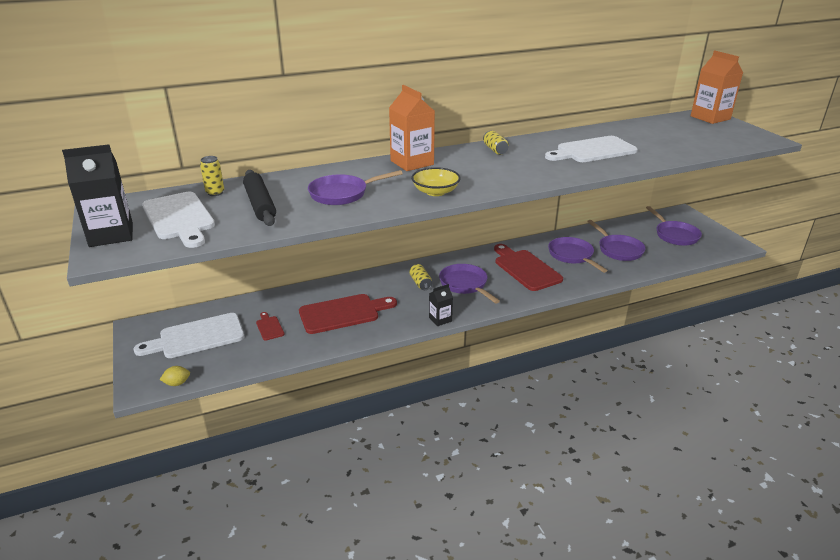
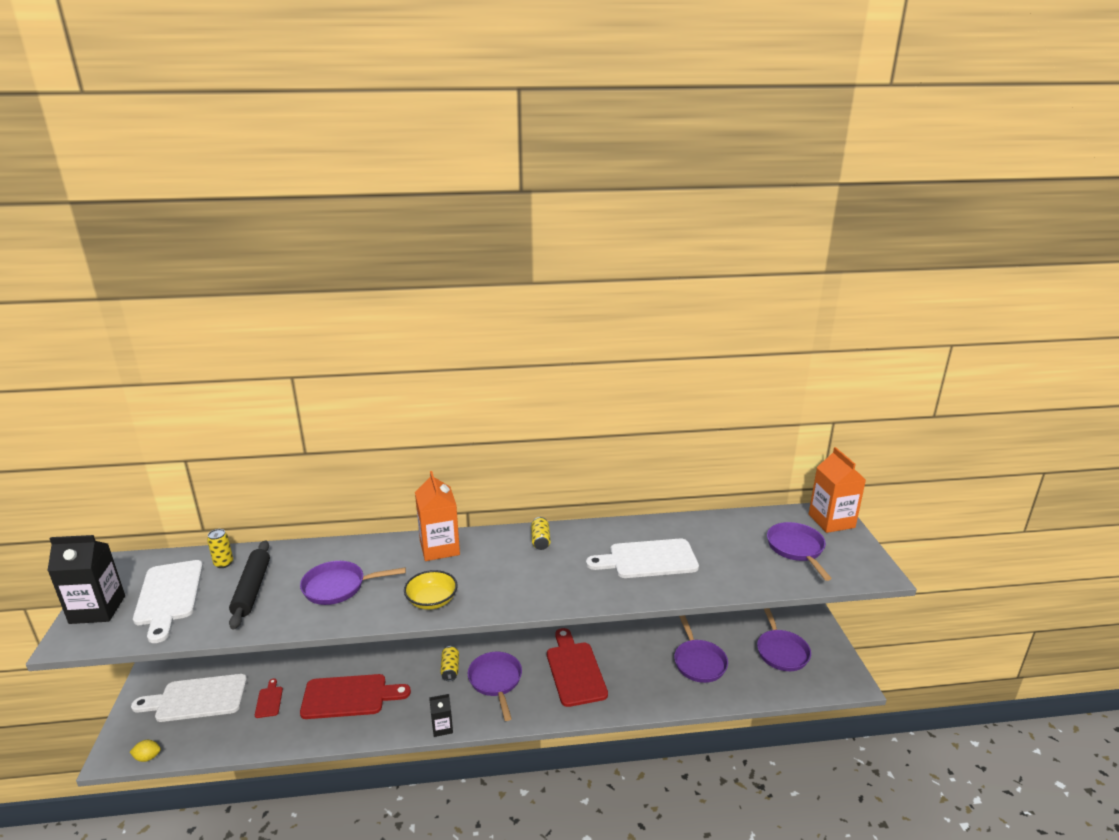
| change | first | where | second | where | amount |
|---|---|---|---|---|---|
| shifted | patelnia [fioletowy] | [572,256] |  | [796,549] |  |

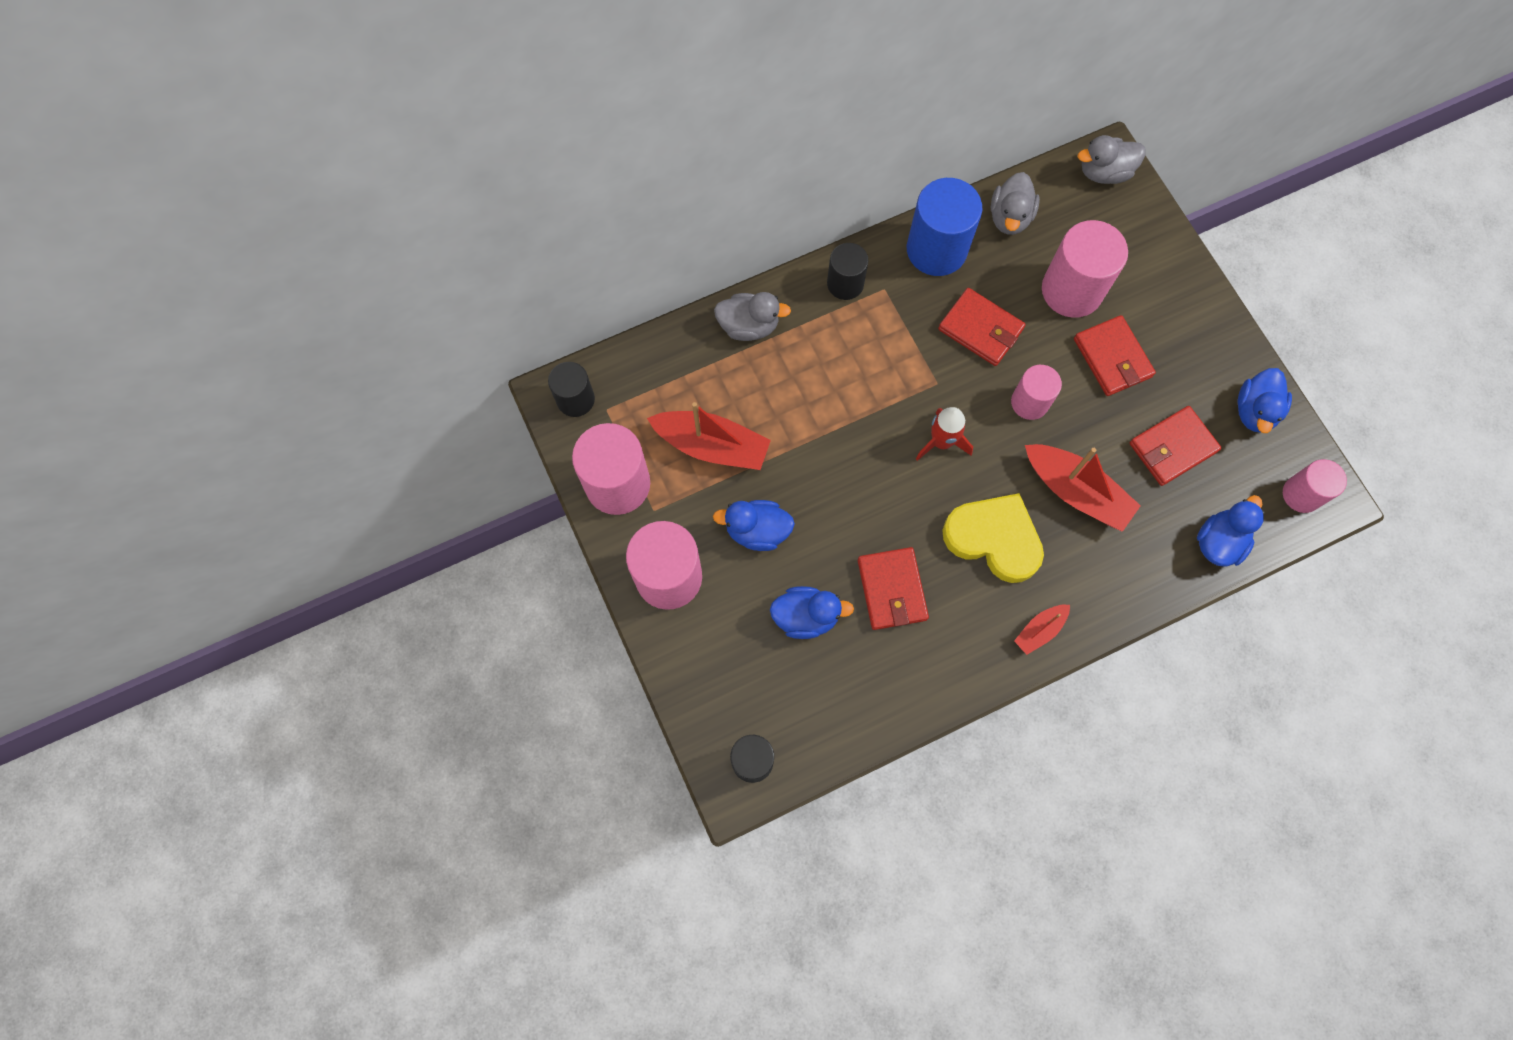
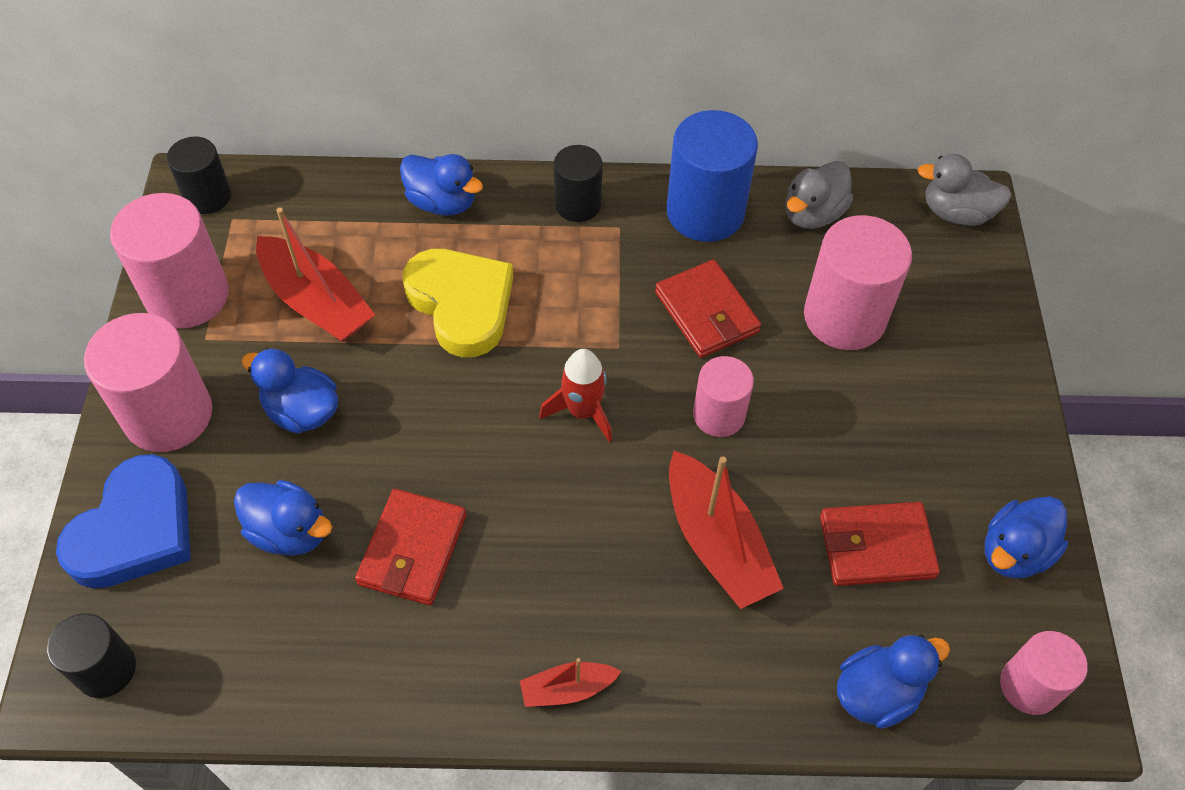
| change | first | where | second | where | amount |
|---|---|---|---|---|---|
| gone | portfel [czerwony] | [1112,358] |  |  |  |
| new |  |  | serce [niebieski] | [135,530] |  |
| shifted | serce [żółty] | [994,539] |  | [461,304] |  |
| repainted | kaczka [szary] | [749,326] | kaczka [niebieski] | [442,202] |  |

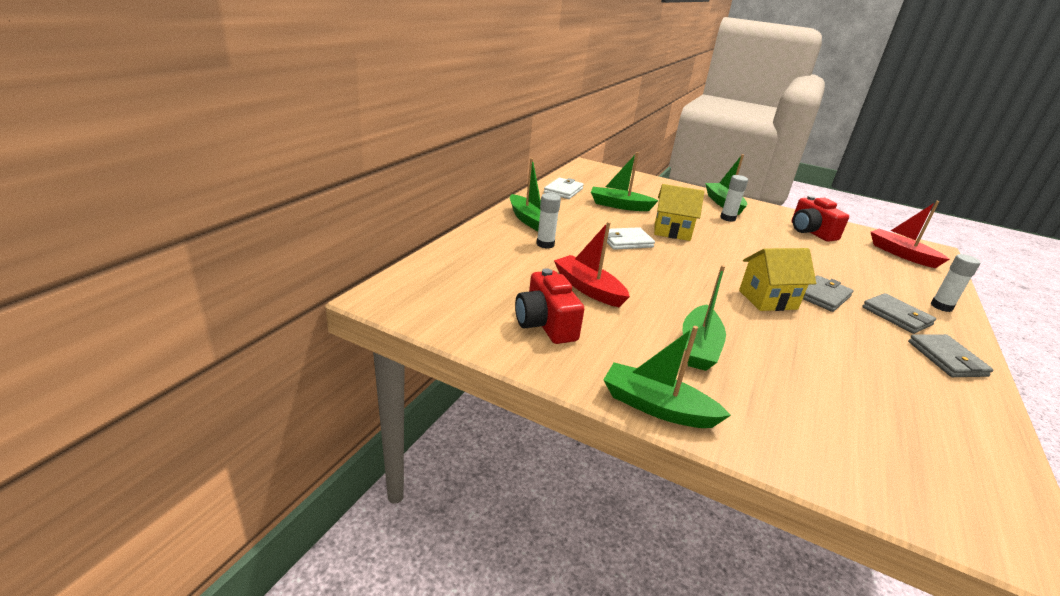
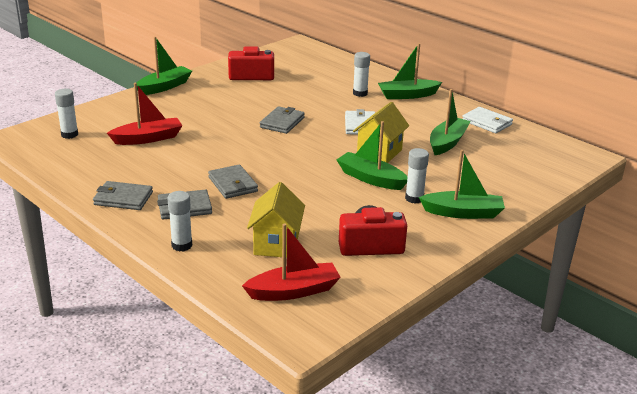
| change | first | where | second | where | amount |
|---|---|---|---|---|---|
| new |  |  | klej w sztyfcie [biały] | [69,134] |  |
| new |  |  | portfel [szary] | [282,122] |  |
| shifted | łódka [czerwony] | [588,289] |  | [148,138] |  |
| shifted | łódka [zielony] | [699,347] |  | [370,178] |  |
| shifted | domek [żółty] | [768,300] |  | [276,244] |  |

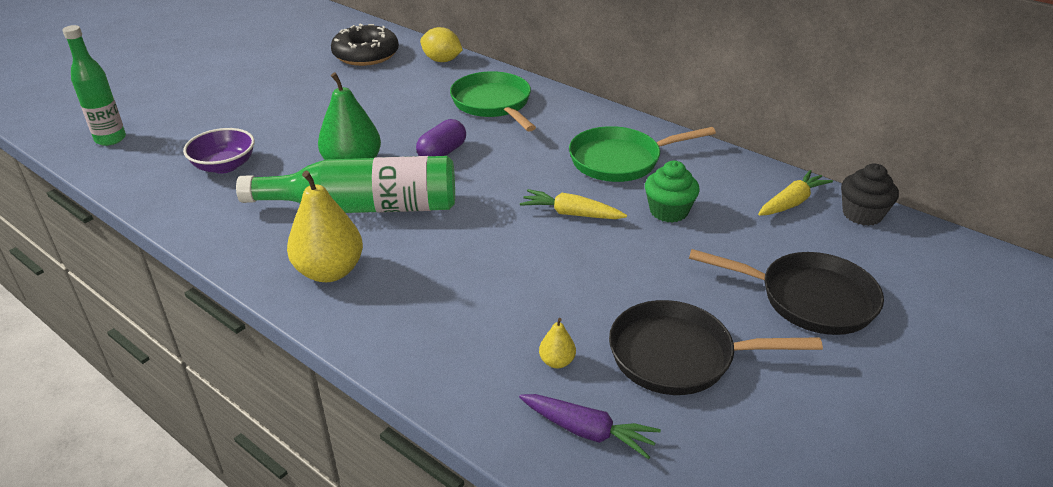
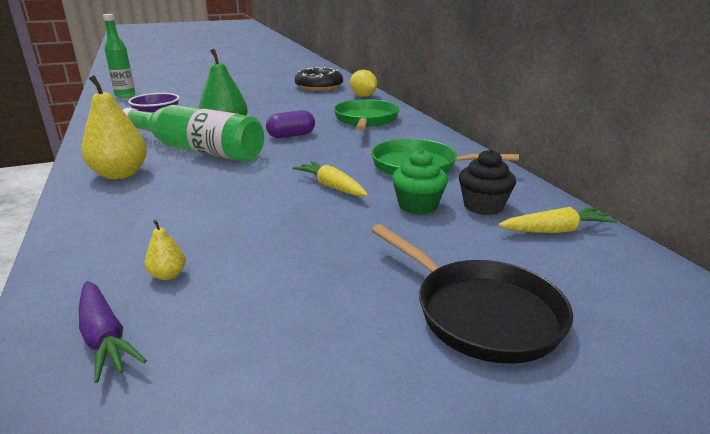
| change | first | where | second | where | amount |
|---|---|---|---|---|---|
| gone | patelnia [czarny] | [679,356] |  |  |  |
| shifted | muffinka [czarny] | [862,214] |  | [483,206] |  |

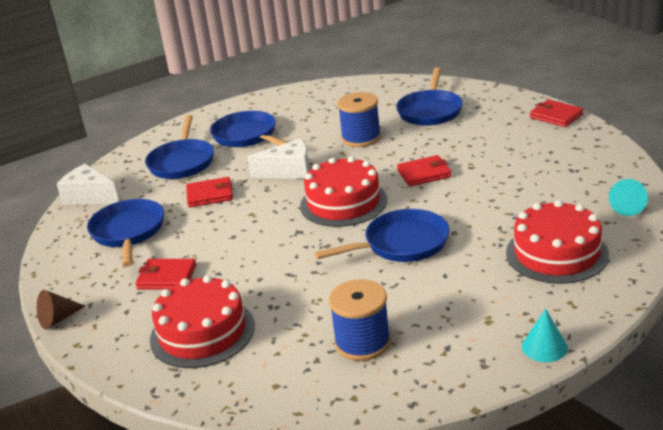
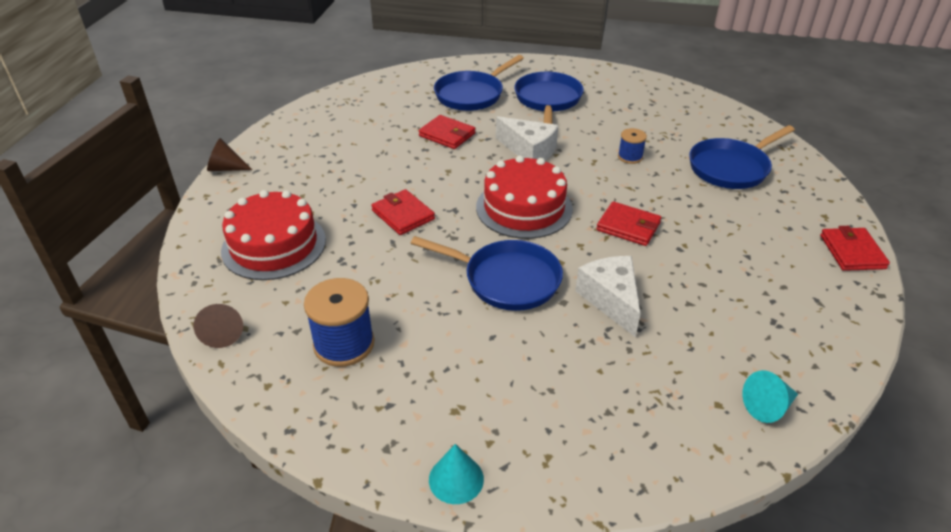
| change | first | where | second | where | amount |
|---|---|---|---|---|---|
| gone | patelnia [niebieski] | [128,232] |  |  |  |
| gone | tort [czerwony] | [556,253] |  |  |  |
| new |  |  | stożek [brązowy] | [223,332] |  |
| shifted | ser [biały] | [89,196] |  | [611,300] |  |
| shifted | portfel [czerwony] | [167,277] |  | [403,215] |  |
| scaled | szpulka [niebieski] | [361,138] |  | [630,157] | x0.55 |

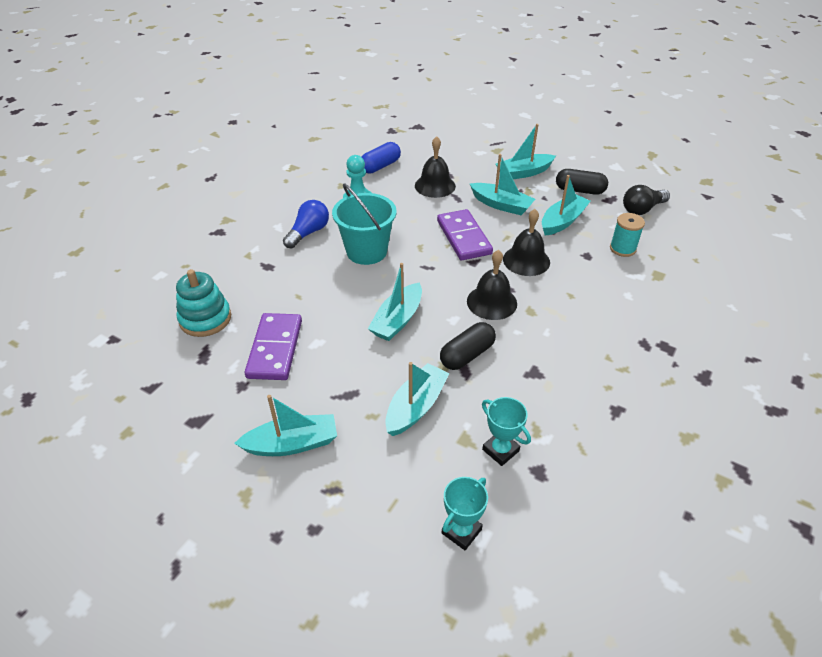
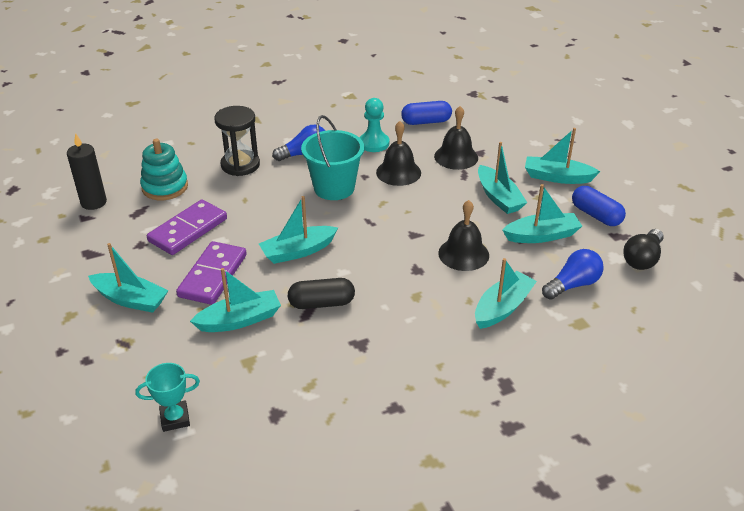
| change | first | where | second | where | amount |
|---|---|---|---|---|---|
| gone | puchar [turkusowy] | [500,450] |  |  |  |
| new |  |  | świeca [czarny] | [94,202] |  |
| new |  |  | klepsydra [czarny] | [240,165] |  |
| new |  |  | łódka [turkusowy] | [502,307] |  |
| shifted | kostka domina [fioletowy] | [463,237] |  | [212,275] |  |
| shifted | dzwonek [czarny] | [492,302] |  | [398,172] |  |
| swapped | szpulka [turkusowy] | [622,249] | żarówka [niebieski] | [573,285] |  |
| repainted | kapsułka [czarny] | [579,190] | kapsułka [niebieski] | [596,215] |  |
| rotated | żarówka [czarny] | [642,209] |  | [642,259] | 60 degrees counterclockwise |

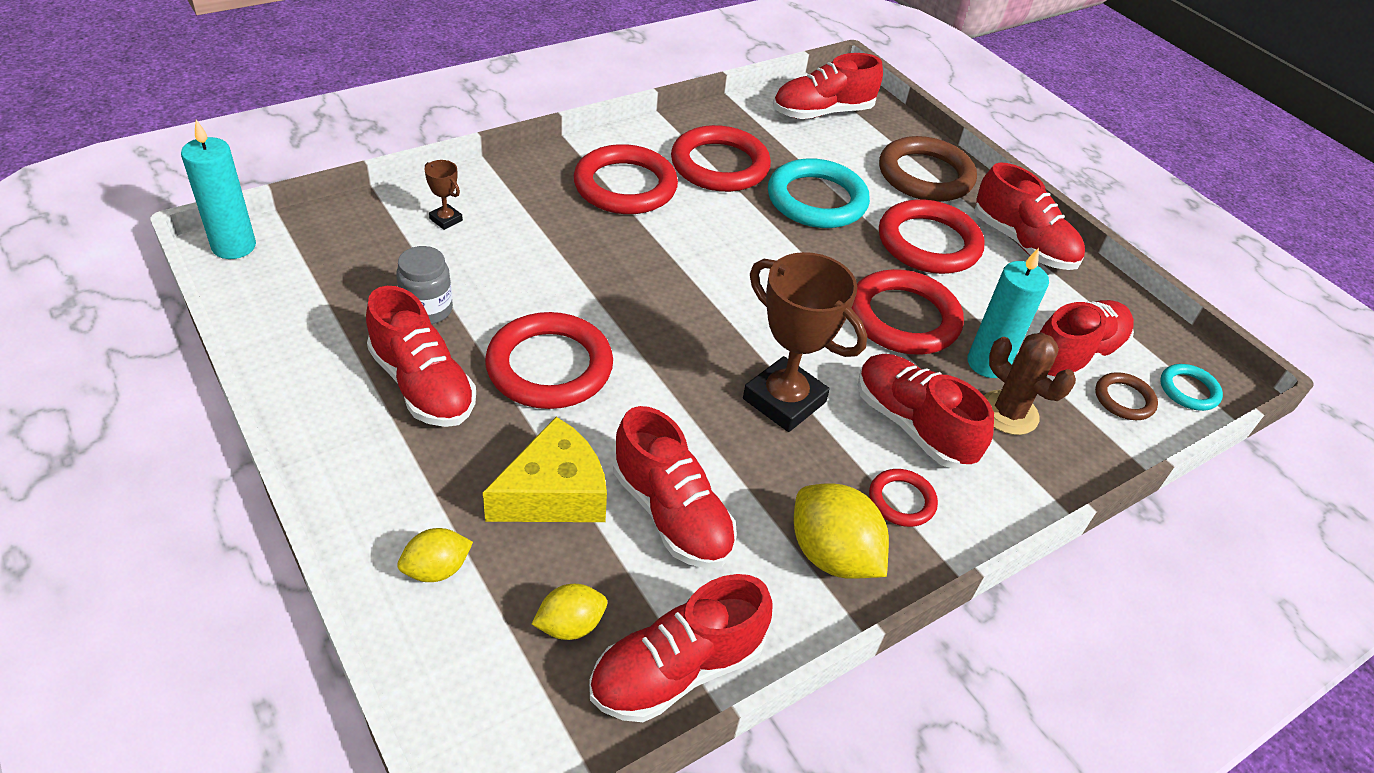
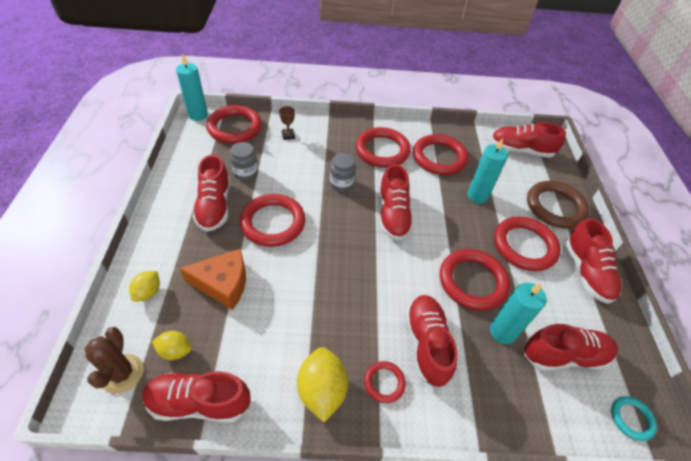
| change | first | where | second | where | amount |
|---|---|---|---|---|---|
| gone | puchar [brązowy] | [784,400] |  |  |  |
| gone | pierścień [brązowy] | [1124,399] |  |  |  |
| new |  |  | pierścień [czerwony] | [234,127] |  |
| new |  |  | słoik [szary] | [341,184] |  |
| shifted | but [czerwony] | [671,513] |  | [393,215] |  |
| shifted | kaktus [brązowy] | [1008,413] |  | [122,373] |  |
| swapped | pierścień [turkusowy] | [816,200] | świeca [turkusowy] | [477,196] |  |
| repainted | ser [żółty] | [554,493] | ser [pomarańczowy] | [223,284] |  |
| rotated | cytryna [żółty] | [437,569] |  | [148,292] | 75 degrees counterclockwise |

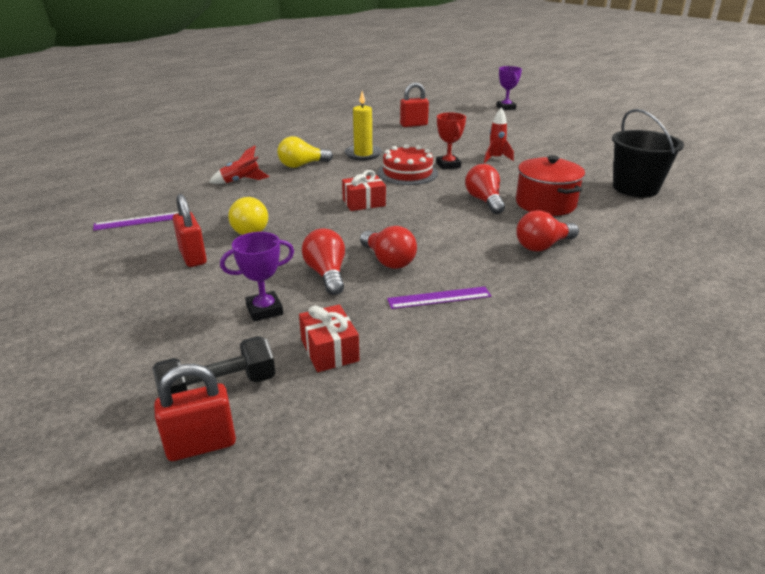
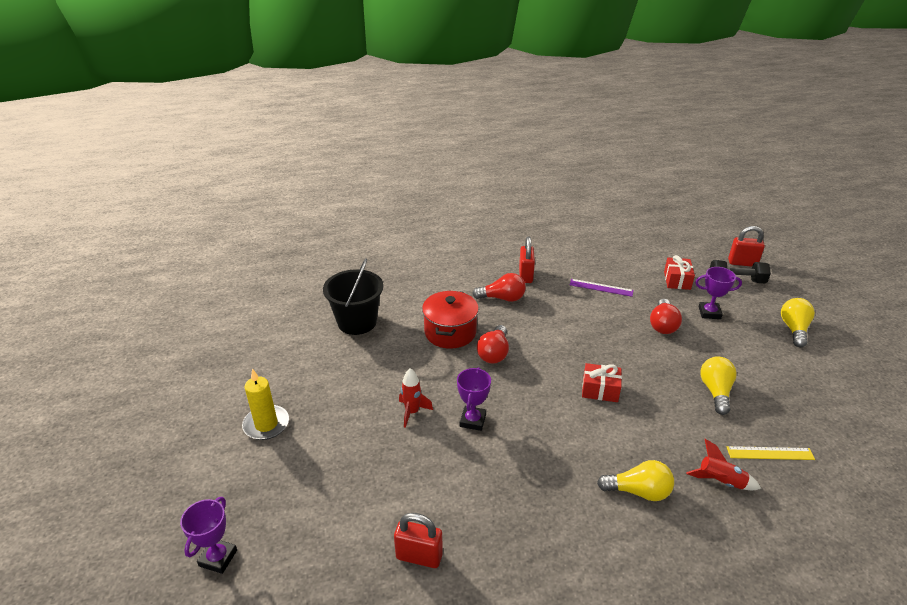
| change | first | where | second | where | amount |
|---|---|---|---|---|---|
| gone | linijka [fioletowy] | [138,221] |  |  |  |
| gone | żarówka [czerwony] | [388,261] |  |  |  |
| gone | tort [czerwony] | [407,173] |  |  |  |
| new |  |  | linijka [żółty] | [770,453] |  |
| new |  |  | żarówka [żółty] | [794,329] |  |
| shifted | kłódka [czerwony] | [193,257] |  | [525,275] |  |
| shifted | świeca [żółty] | [363,154] |  | [266,424] |  |
| repainted | puchar [czerwony] | [448,165] | puchar [fioletowy] | [472,420] |  |

